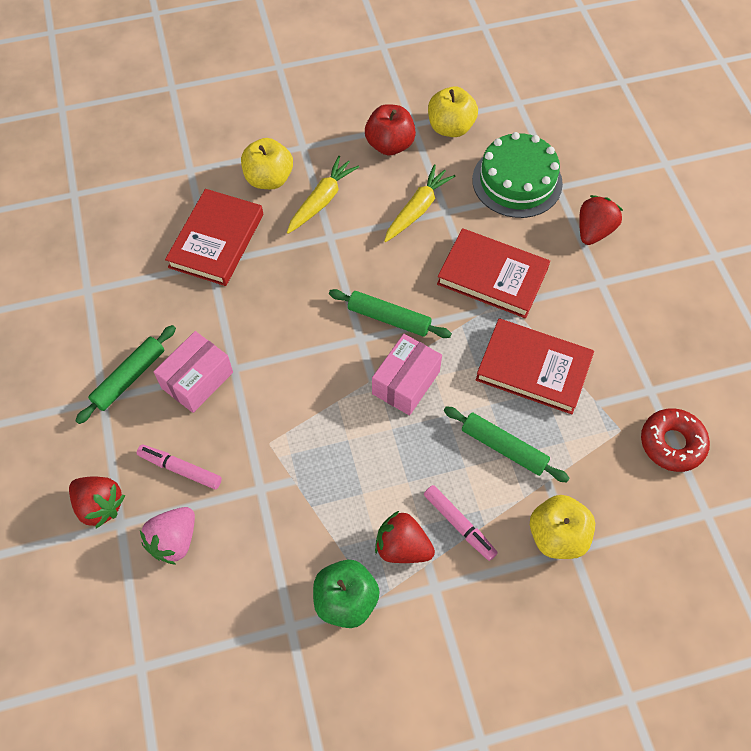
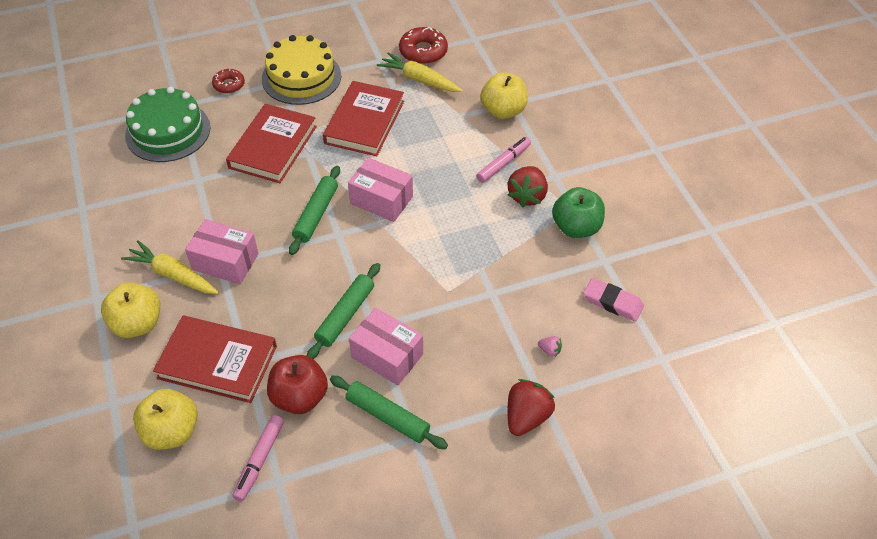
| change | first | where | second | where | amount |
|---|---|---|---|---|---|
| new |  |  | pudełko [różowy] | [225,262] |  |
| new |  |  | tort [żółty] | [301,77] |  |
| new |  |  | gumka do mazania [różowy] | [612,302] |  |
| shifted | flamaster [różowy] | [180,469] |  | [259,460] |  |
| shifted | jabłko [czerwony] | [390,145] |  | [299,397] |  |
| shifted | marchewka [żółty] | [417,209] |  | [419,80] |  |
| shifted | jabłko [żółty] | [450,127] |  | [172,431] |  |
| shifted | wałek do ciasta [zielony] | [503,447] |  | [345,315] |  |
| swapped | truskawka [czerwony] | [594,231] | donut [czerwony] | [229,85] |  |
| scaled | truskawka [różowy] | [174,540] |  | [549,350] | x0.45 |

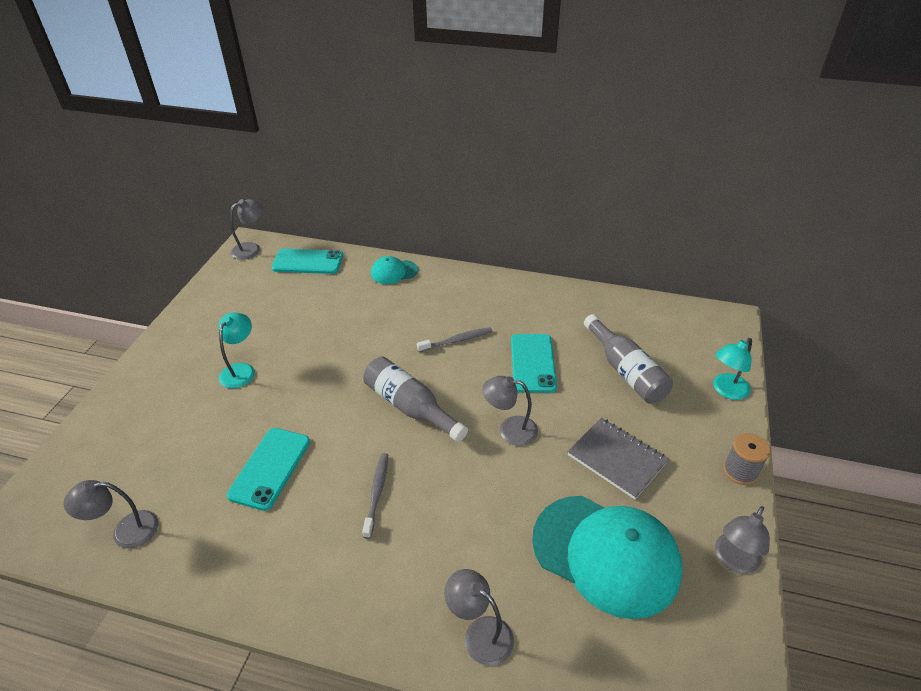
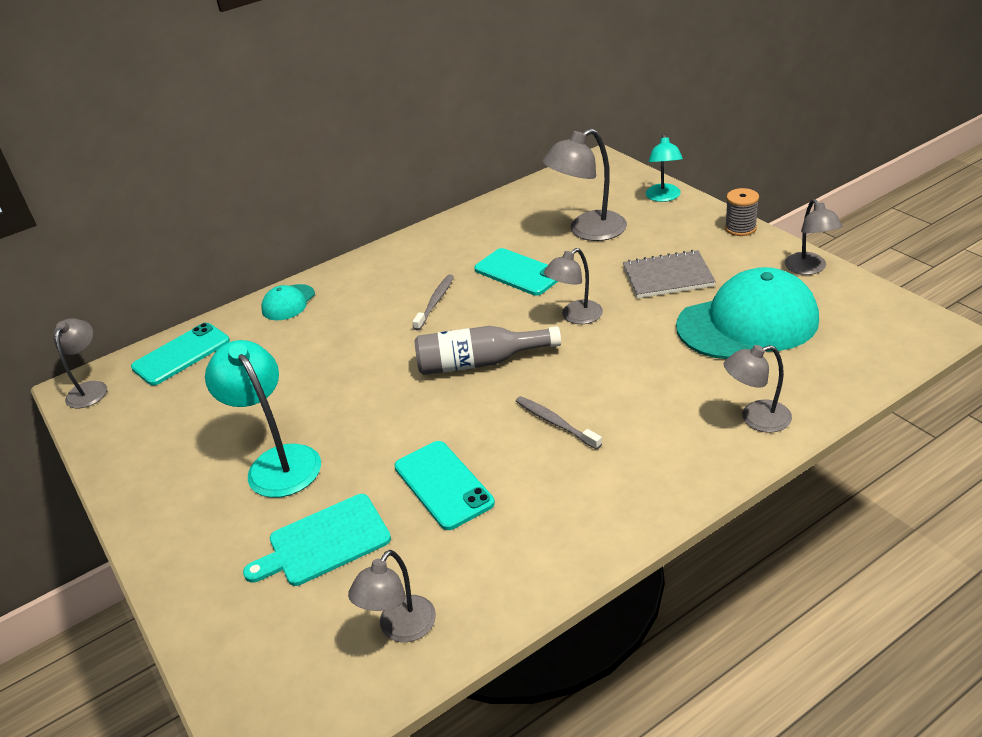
| change | first | where | second | where | amount |
|---|---|---|---|---|---|
| new |  |  | deska do krojenia [turkusowy] | [324,542] |  |
| swapped | butelka [szary] | [626,371] | lampka [szary] | [588,231] |  |
| scaled | lampka [turkusowy] | [241,370] |  | [278,461] | x1.57 |

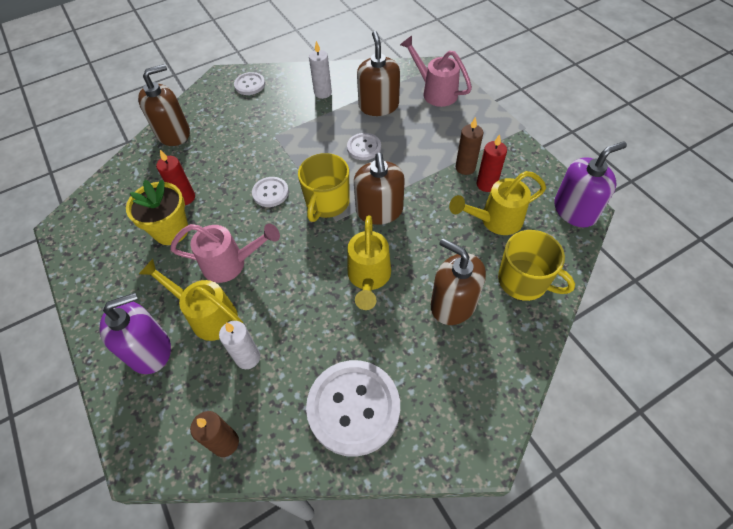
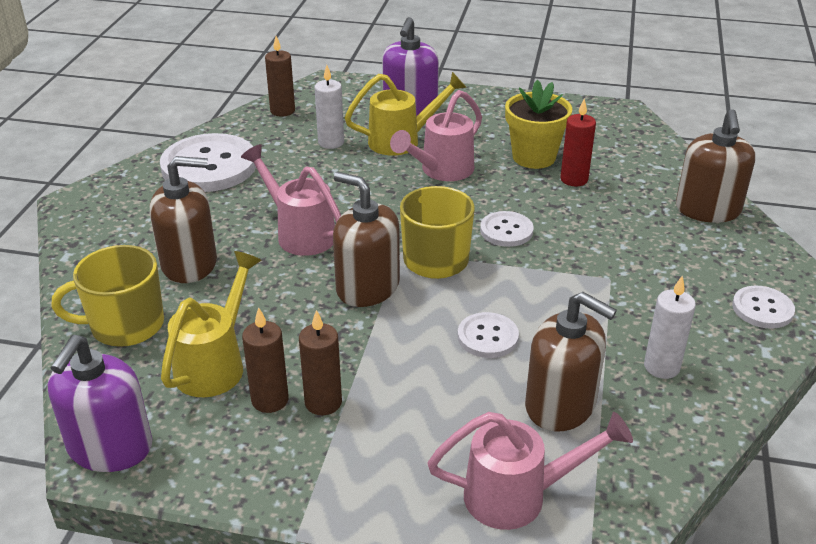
| change | first | where | second | where | amount |
|---|---|---|---|---|---|
| repainted | konewka [żółty] | [368,278] | konewka [różowy] | [299,233] |  |
| repainted | świeca [czerwony] | [486,184] | świeca [brązowy] | [270,400] |  |

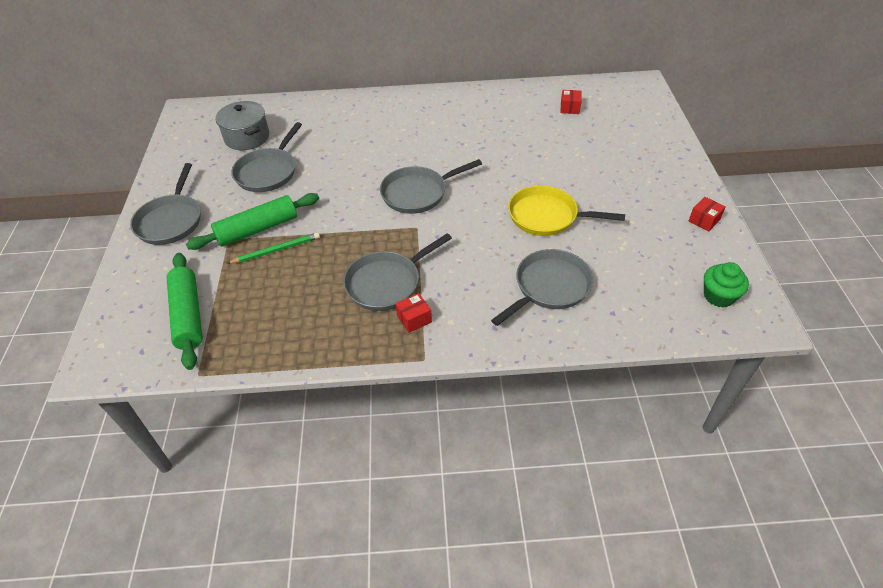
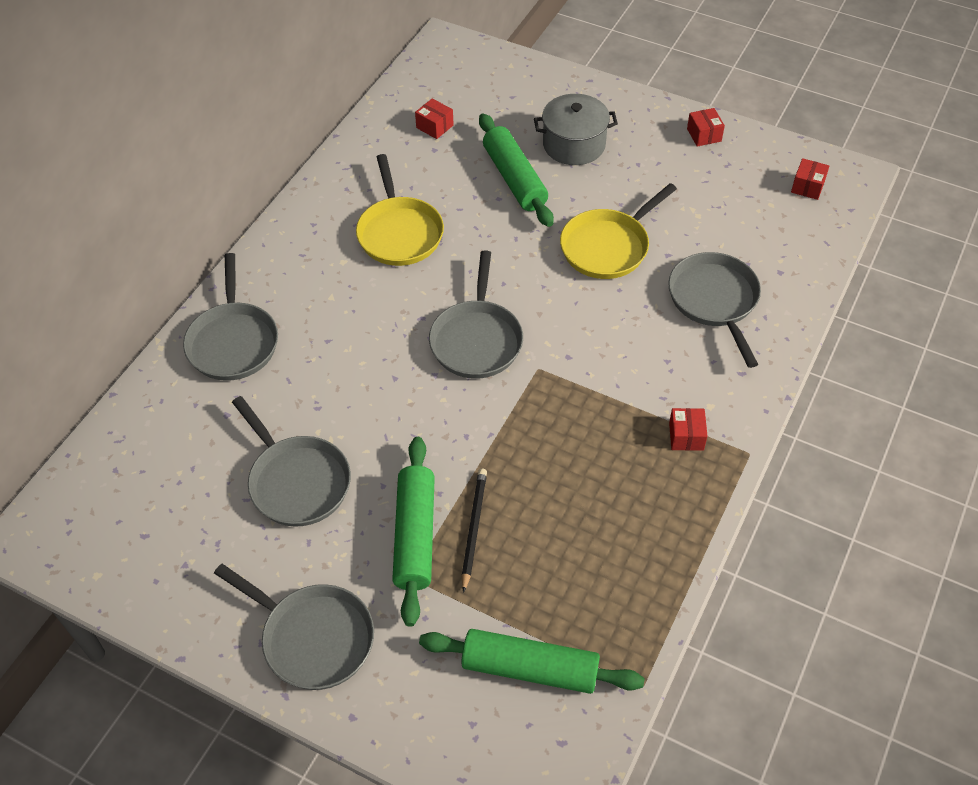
| change | first | where | second | where | amount |
|---|---|---|---|---|---|
| new |  |  | patelnia [żółty] | [399,232] |  |
| new |  |  | wałek do ciasta [zielony] | [514,179] |  |
| shifted | garnek [szary] | [247,137] |  | [574,144] |  |
| shifted | patelnia [szary] | [387,283] |  | [233,342] |  |
| swapped | muffinka [zielony] | [718,296] | pudełko [czerwony] | [807,187] |  |
| repainted | ołówek [zielony] | [276,250] | ołówek [czarny] | [473,528] |  |

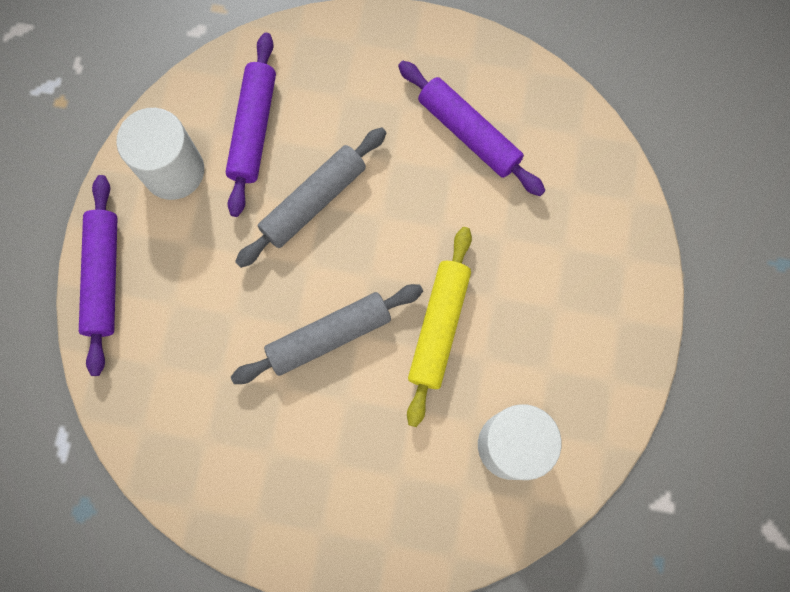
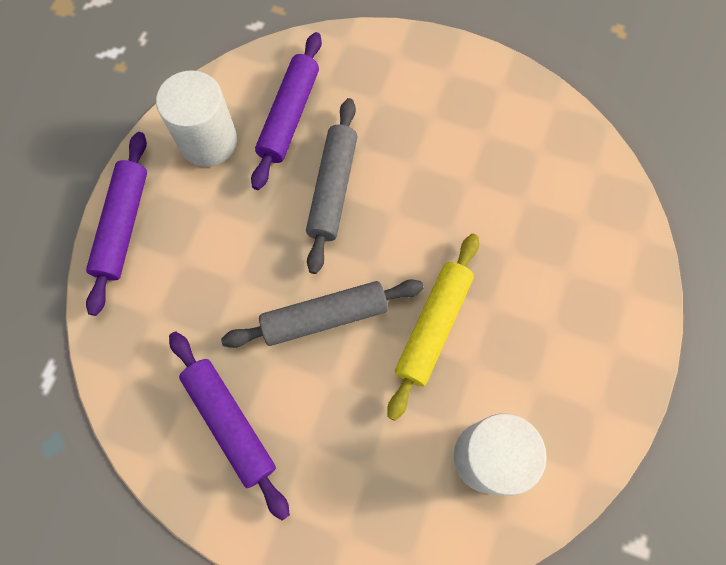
| change | first | where | second | where | amount |
|---|---|---|---|---|---|
| shifted | wałek do ciasta [fioletowy] | [469,133] |  | [230,423] |  |
| rotated | wałek do ciasta [szary] | [313,201] |  | [332,189] | 45 degrees counterclockwise |

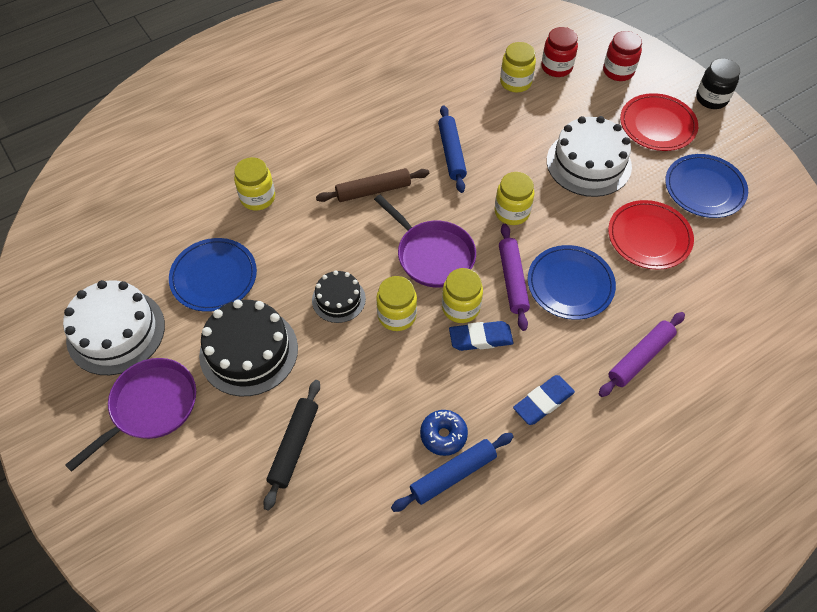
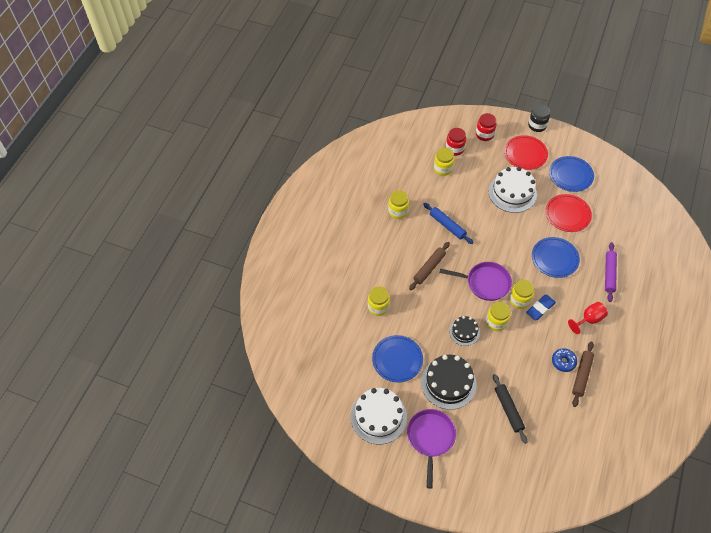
| change | first | where | second | where | amount |
|---|---|---|---|---|---|
| gone | wałek do ciasta [fioletowy] | [512,280] |  |  |  |
| shifted | słoik [żółty] | [512,212] |  | [398,211] |  |
| swapped | gumka do mazania [niebieski] | [543,402] | kielich [czerwony] | [589,319] |  |
| repainted | wałek do ciasta [niebieski] | [453,474] | wałek do ciasta [brązowy] | [581,375] |  |

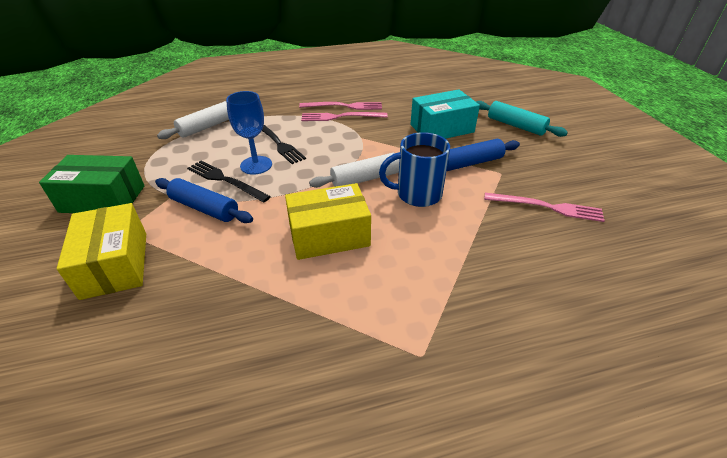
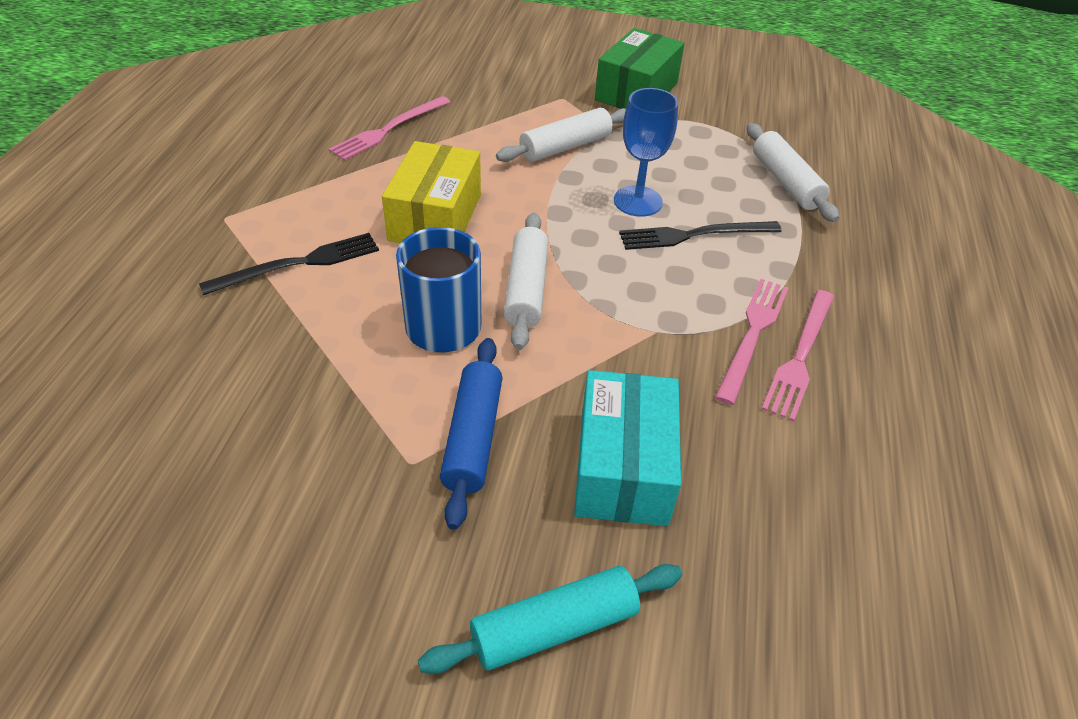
| change | first | where | second | where | amount |
|---|---|---|---|---|---|
| gone | pudełko [żółty] | [115,264] |  |  |  |
| shifted | widelec [czarny] | [225,180] |  | [298,264] |  |
| shifted | widelec [różowy] | [547,207] |  | [389,129] |  |
| repainted | wałek do ciasta [niebieski] | [204,208] | wałek do ciasta [biały] | [565,147] |  |

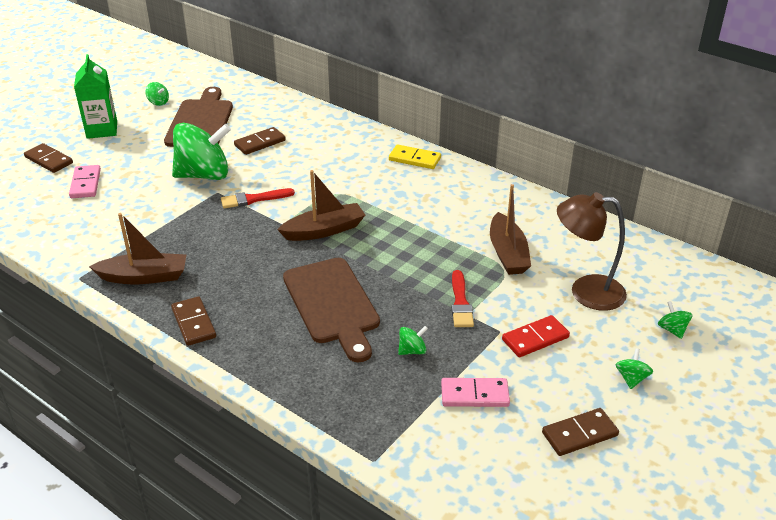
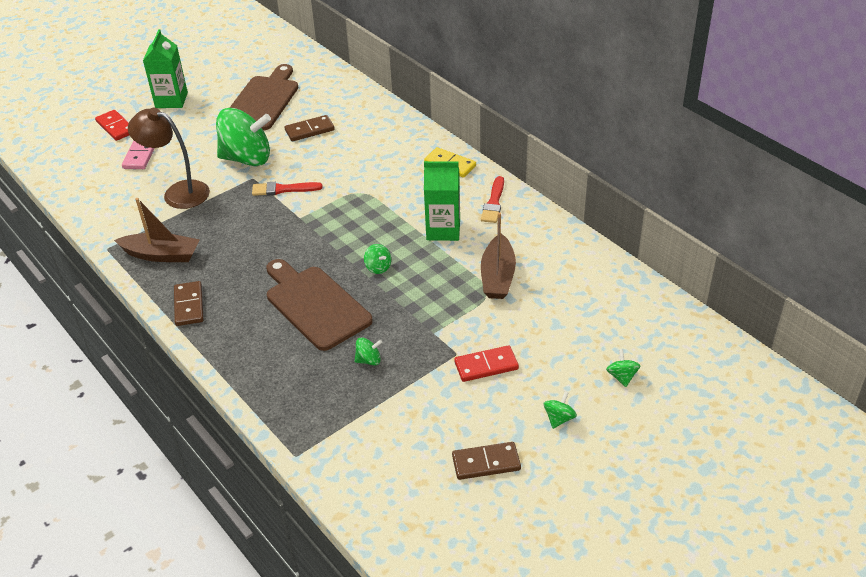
| change | first | where | second | where | amount |
|---|---|---|---|---|---|
| gone | łódka [brązowy] | [324,230] |  |  |  |
| gone | kostka domina [różowy] | [474,395] |  |  |  |
| new |  |  | karton mleka [zielony] | [443,230] |  |
| shifted | bączek [zielony] | [158,102] |  | [378,267] |  |
| shifted | pędzel [czerwony] | [460,302] |  | [494,203] |  |
| shifted | lampka [brązowy] | [586,291] |  | [178,192] |  |
| repainted | kostka domina [brązowy] | [48,160] | kostka domina [czerwony] | [115,127] |  |
| rotated | deska do krojenia [brązowy] | [332,304] |  | [315,305] | 150 degrees clockwise |

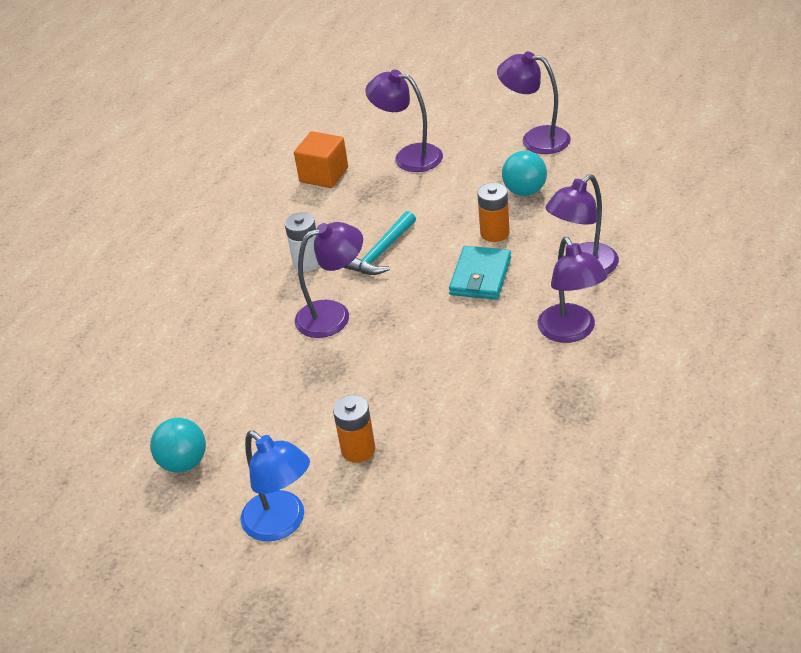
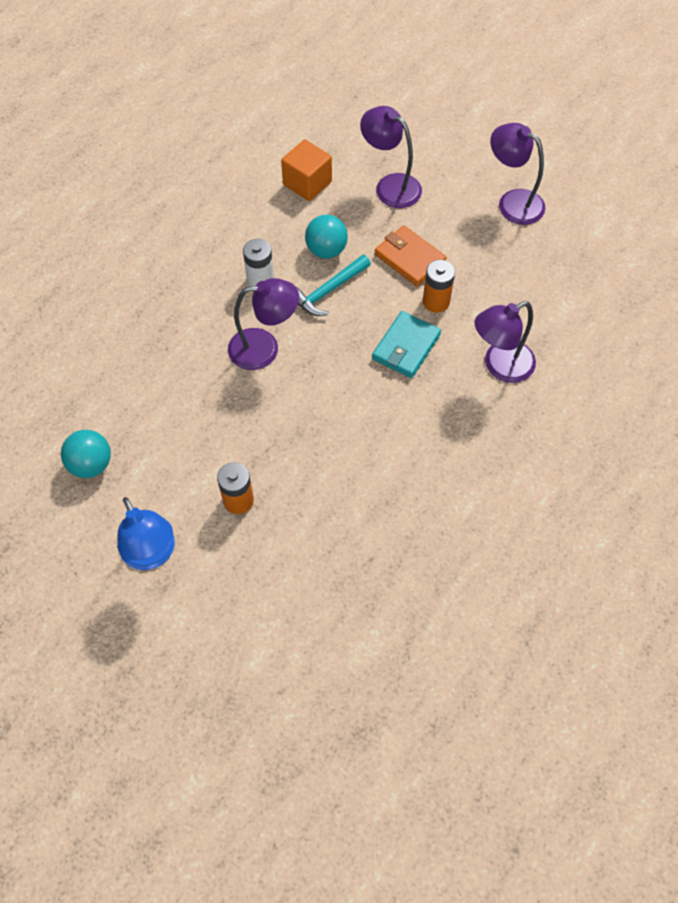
| change | first | where | second | where | amount |
|---|---|---|---|---|---|
| gone | lampka [fioletowy] | [571,332] |  |  |  |
| new |  |  | portfel [pomarańczowy] | [410,258] |  |
| shifted | piłka [turkusowy] | [525,191] |  | [326,250] |  |

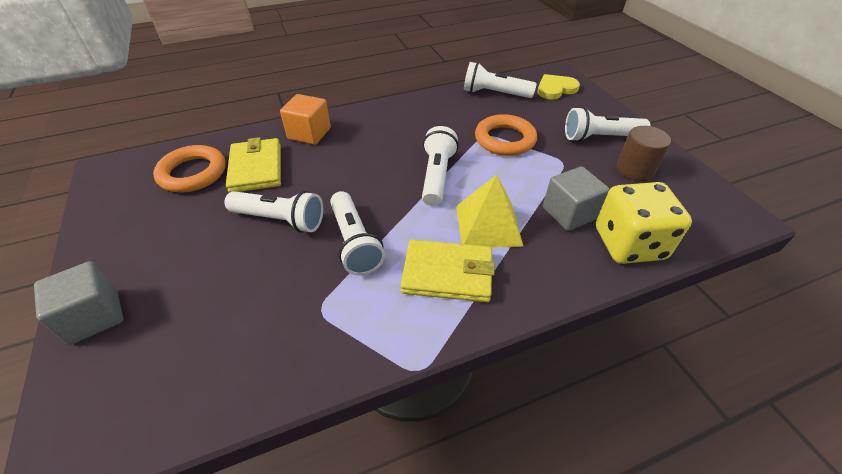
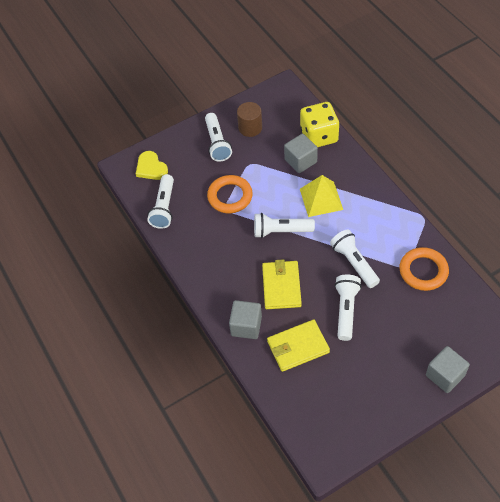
| change | first | where | second | where | amount |
|---|---|---|---|---|---|
| shifted | pierścień [pomarańczowy] | [193,173] |  | [423,271] |  |
| shifted | portfel [żółty] | [447,274] |  | [281,286] |  |
| repainted | sześcian [pomarańczowy] | [309,133] | sześcian [szary] | [246,326] |  |
| rotated | latarka [biały] | [355,243] |  | [354,263] | 90 degrees counterclockwise |

